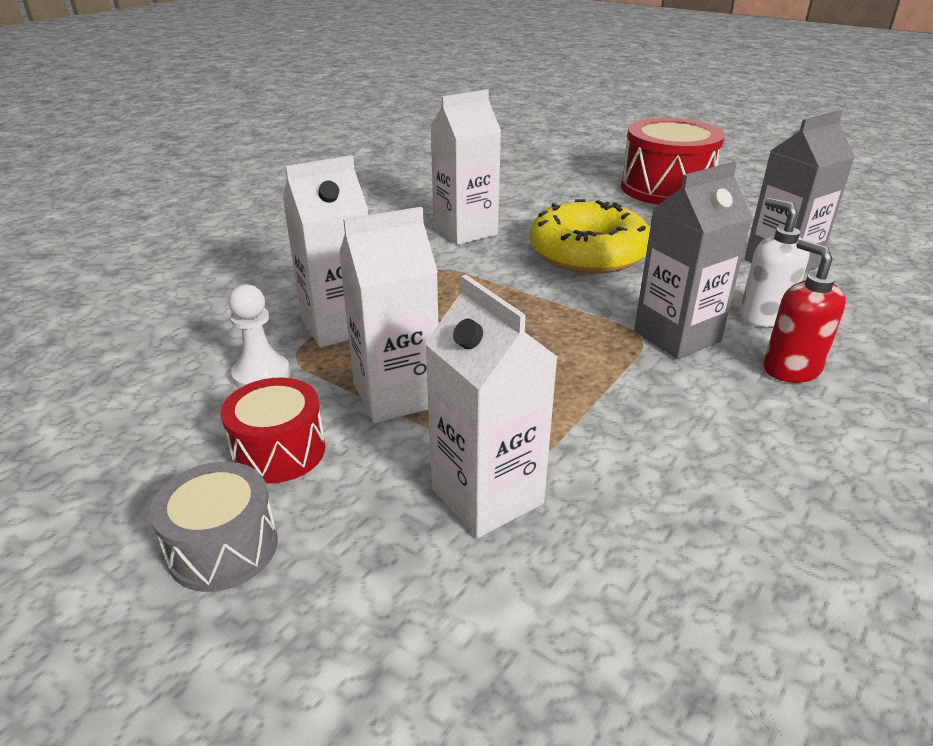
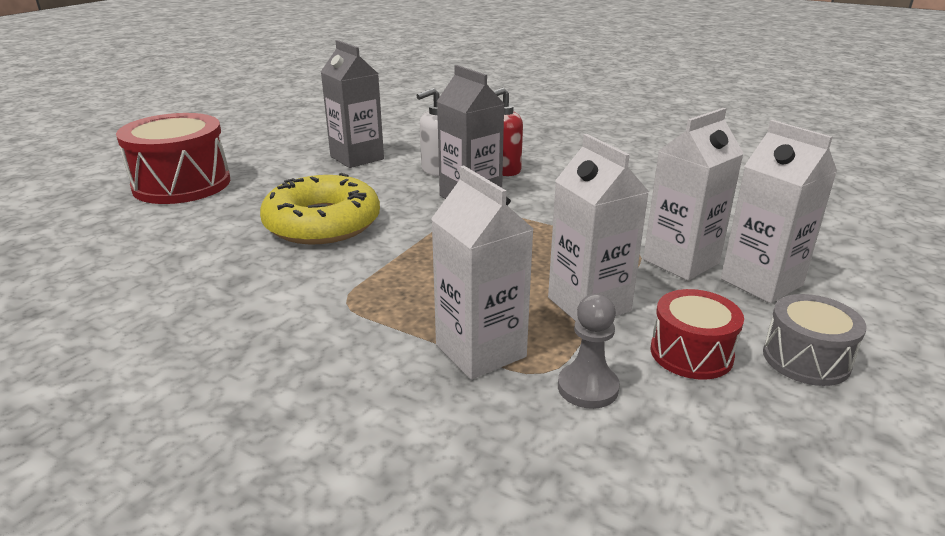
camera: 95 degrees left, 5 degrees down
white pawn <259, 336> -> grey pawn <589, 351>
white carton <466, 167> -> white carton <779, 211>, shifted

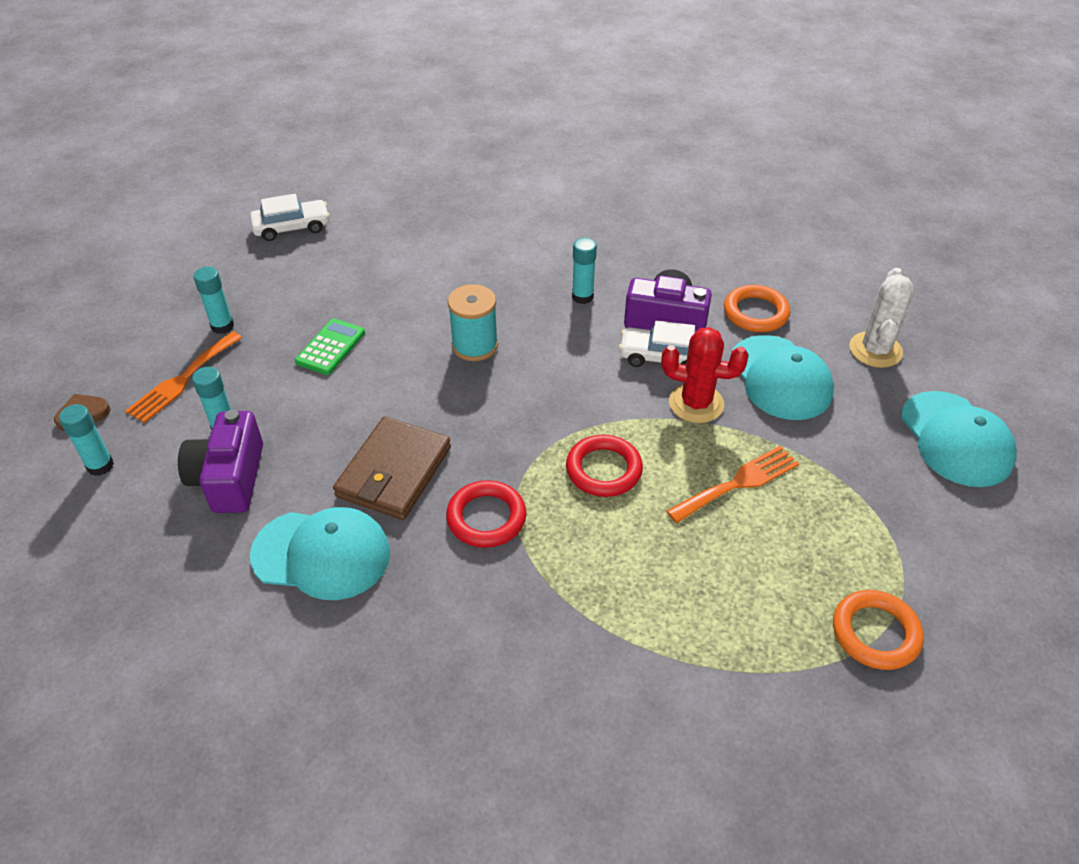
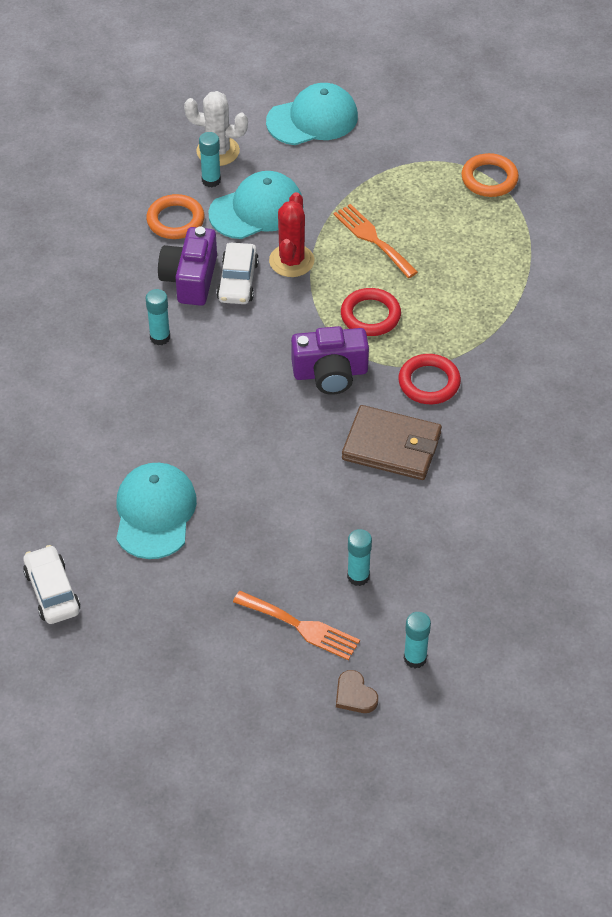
camera: 95 degrees left, 5 degrees up
purple camera <220, 461> -> purple camera <330, 360>, shifted
turquoise glue stick <213, 300> -> turquoise glue stick <210, 159>, shifted
turquoise cap <320, 553> -> turquoise cap <156, 511>, shifted
green calculator <330, 346> -> none
turquoise spool <473, 322> -> none

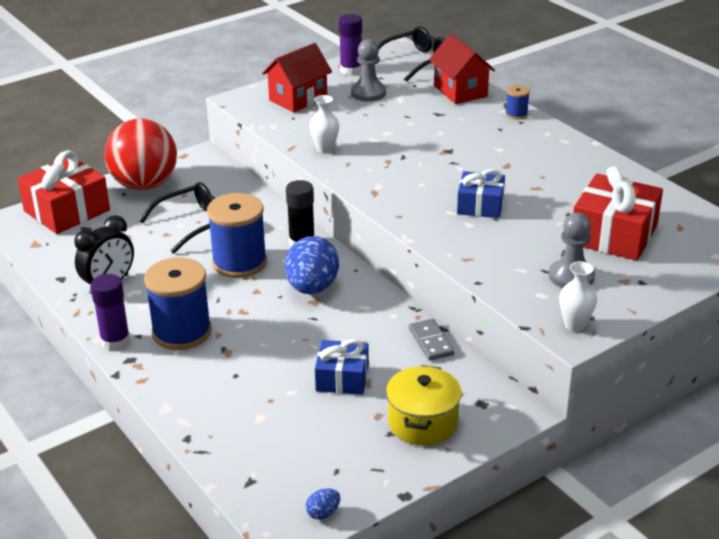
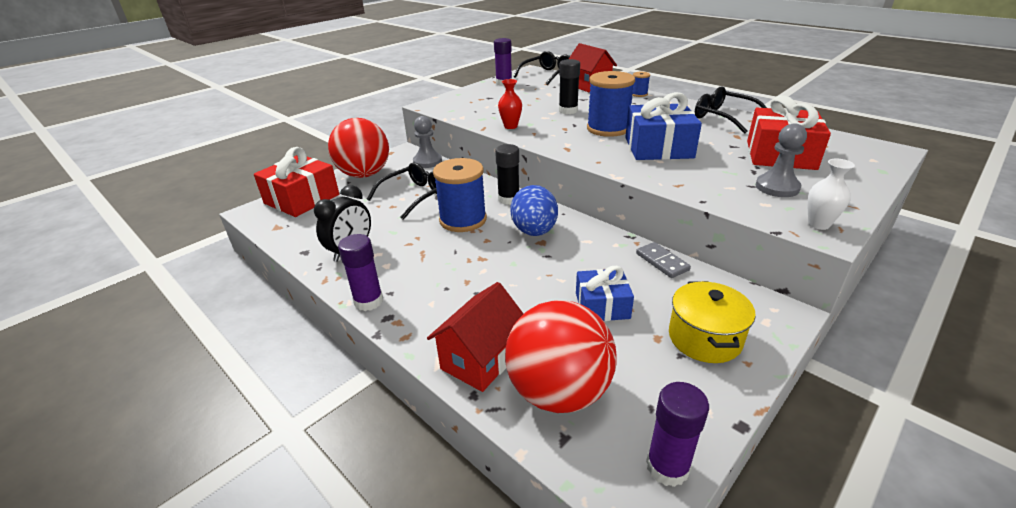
camera: 10 degrees left, 0 degrees up
blue spool <178, 303> -> blue spool <611, 104>, shifted
red house <297, 77> -> red house <475, 337>, shifted
blue egg <323, 504> -> purple glue stick <677, 434>
white vase <324, 124> -> red vase <510, 104>
grey pawn <368, 70> -> grey pawn <427, 142>, shifted
blue gift <481, 193> -> blue gift <663, 126>, x1.62
none -> red ball <561, 356>
none -> black glue stick <569, 86>
none -> black glasses <731, 110>

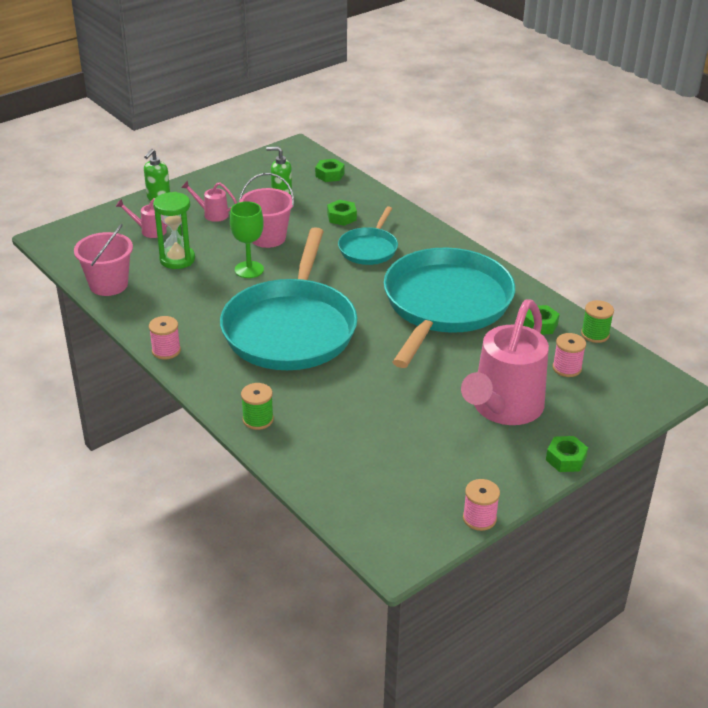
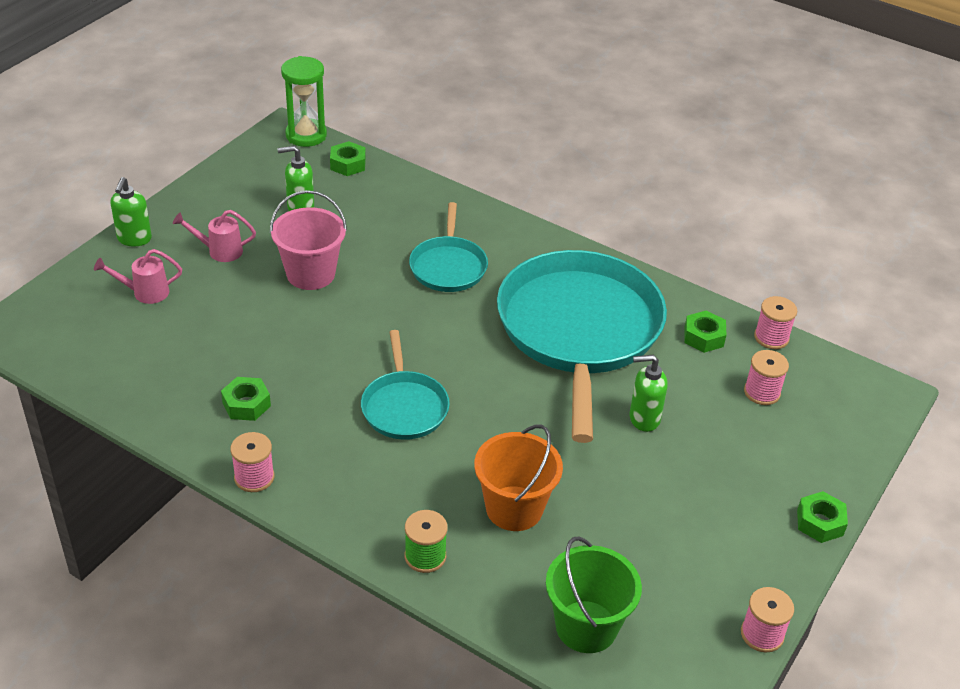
camera: 20 degrees left, 5 degrees up
pink bucket <103, 260> -> none
green hourglass <174, 230> -> green hourglass <304, 101>, shifted
turquoise pan <288, 298> -> turquoise pan <405, 385>, x0.49
green goblet <247, 239> -> none
green nut <342, 213> -> green nut <246, 399>, shifted
pink watering can <505, 362> -> none
green spool <597, 321> -> pink spool <775, 322>
none -> orange bucket <518, 478>
none -> green bucket <594, 595>
none -> green soap dispenser <649, 393>

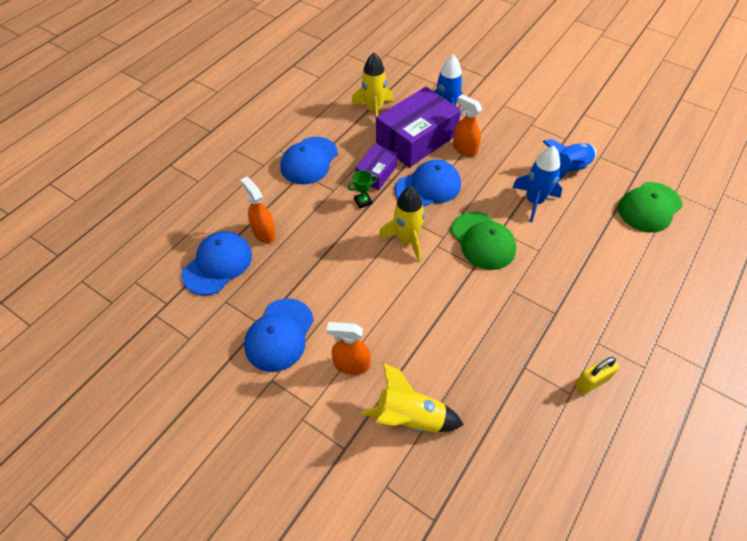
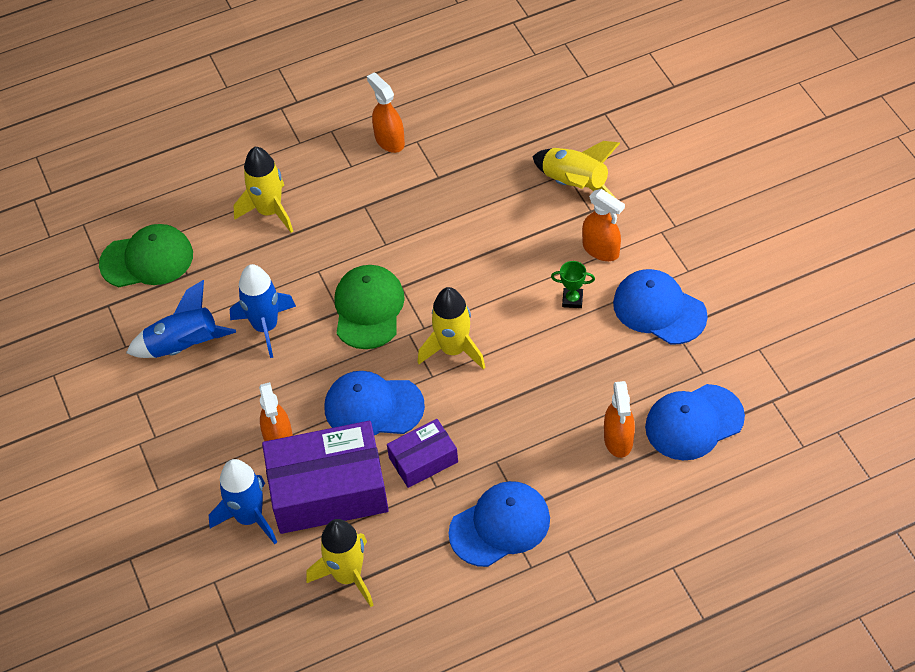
camera: 145 degrees left, 0 degrees up
blue cap <279, 335> -> blue cap <660, 306>, 105 degrees counterclockwise
green trophy <363, 189> -> green trophy <573, 284>, shifted
yellow padlock <597, 375> -> orange spray bottle <386, 113>
none -> yellow rocket <263, 190>

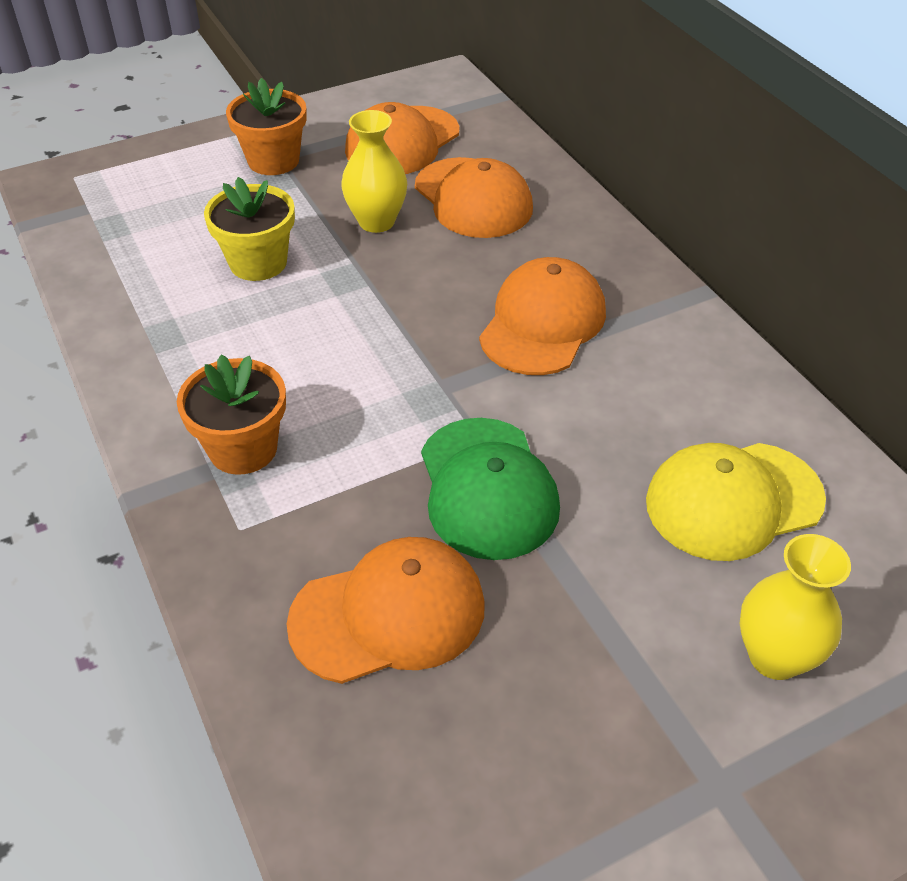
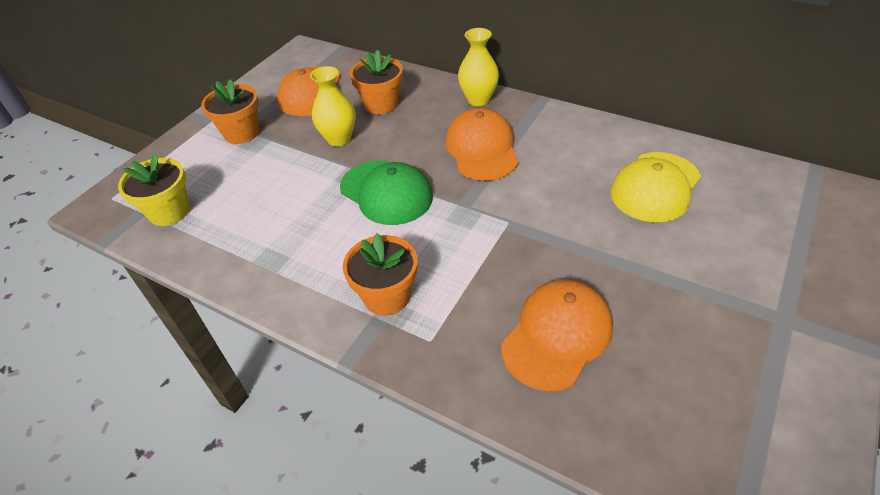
camera: 30 degrees left, 0 degrees up
yellow flower pot <249, 229> -> yellow flower pot <154, 190>, shifted
orange cap <474, 197> -> orange flower pot <376, 82>
green cap <490, 489> -> green cap <386, 192>, shifted
yellow vase <795, 607> -> yellow vase <478, 67>, shifted

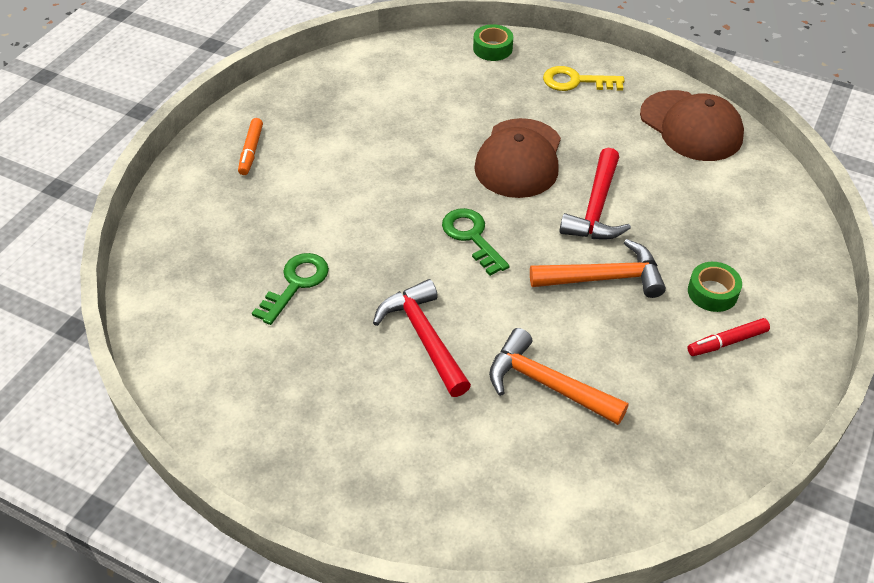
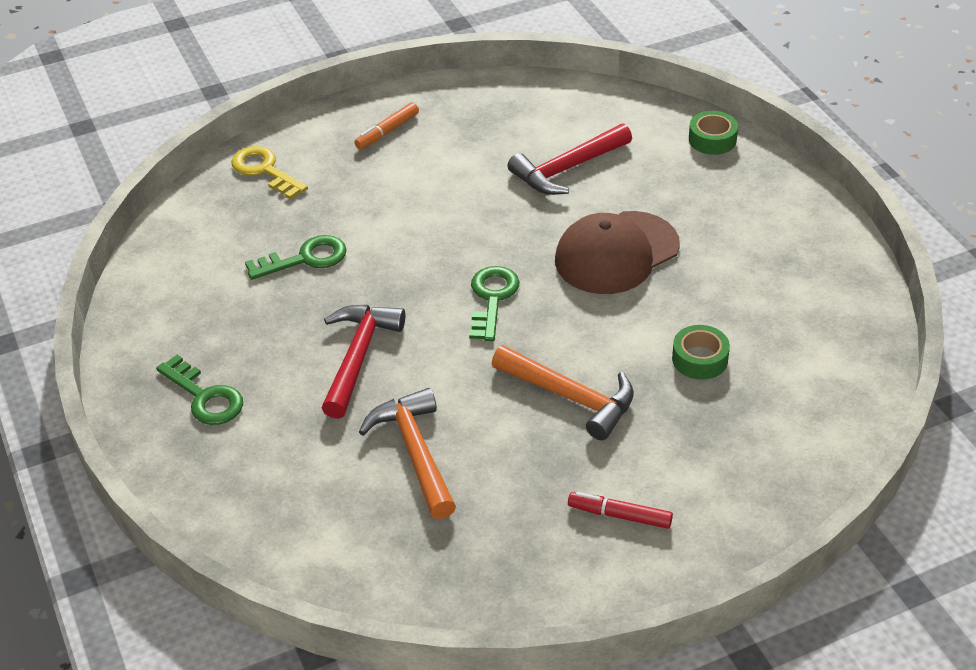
camera: 40 degrees right, 5 degrees down
yellow key <583, 78> -> yellow key <270, 172>, shifted
red hammer <595, 194> -> red hammer <569, 159>, shifted
brown cap <692, 125> -> none
green tape <715, 287> -> green tape <701, 352>, shifted
none -> green key <199, 390>

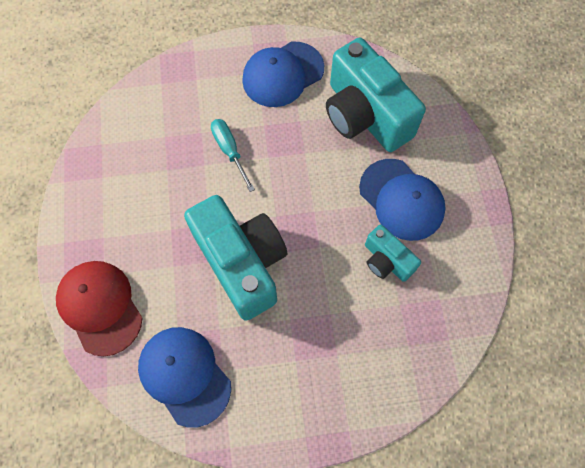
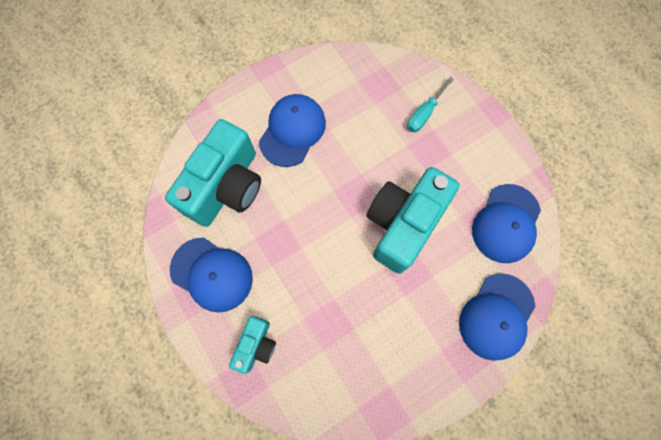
camera: 115 degrees left, 5 degrees up
red cap <99, 308> -> blue cap <497, 317>
turquoise screwdriver <233, 155> -> turquoise screwdriver <430, 104>, shifted
turquoise camera <393, 253> -> turquoise camera <252, 345>, shifted

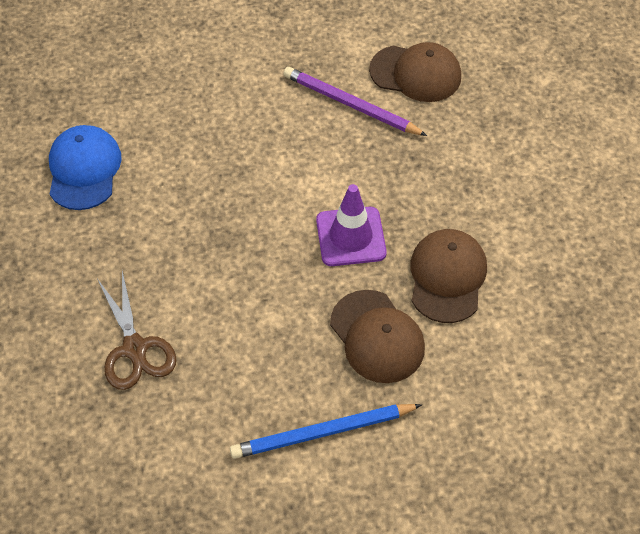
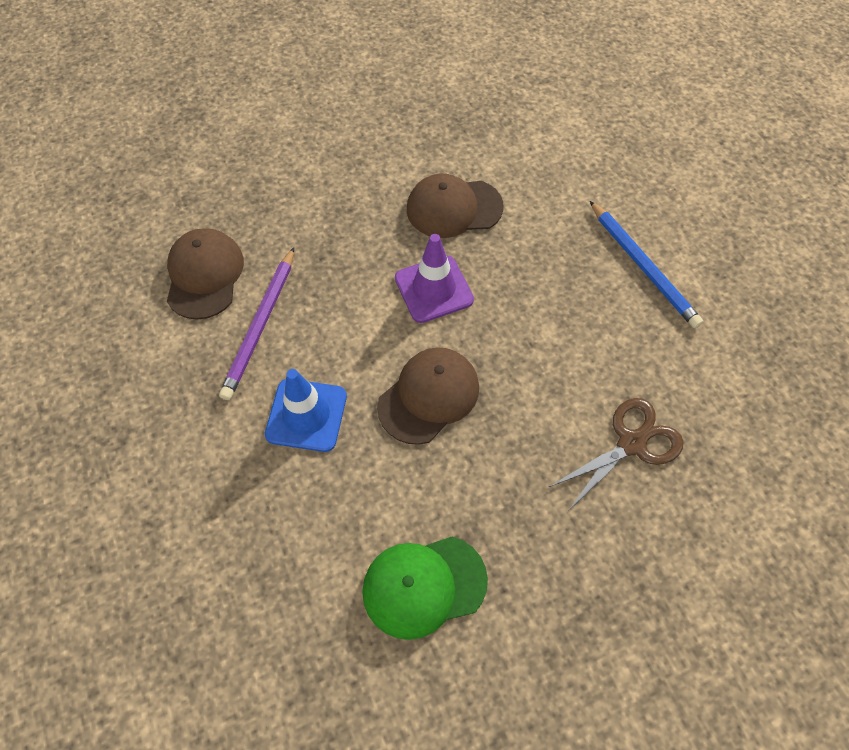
camera: 105 degrees left, 5 degrees up
blue cap <85, 167> -> green cap <425, 588>
brown cap <377, 336> -> brown cap <428, 396>, shifted
none -> blue traffic cone <306, 410>

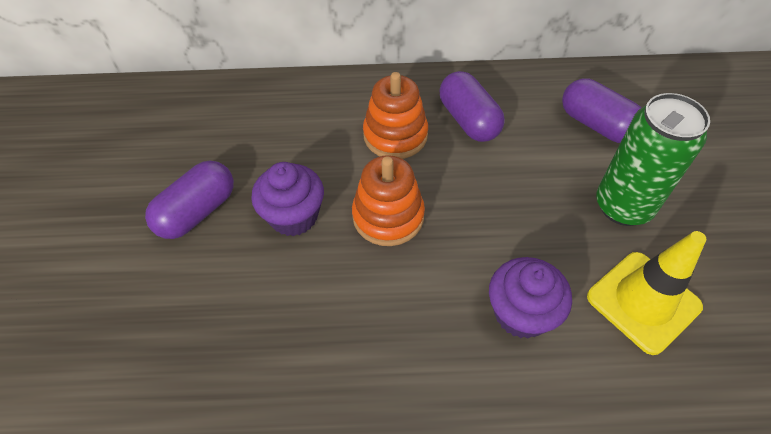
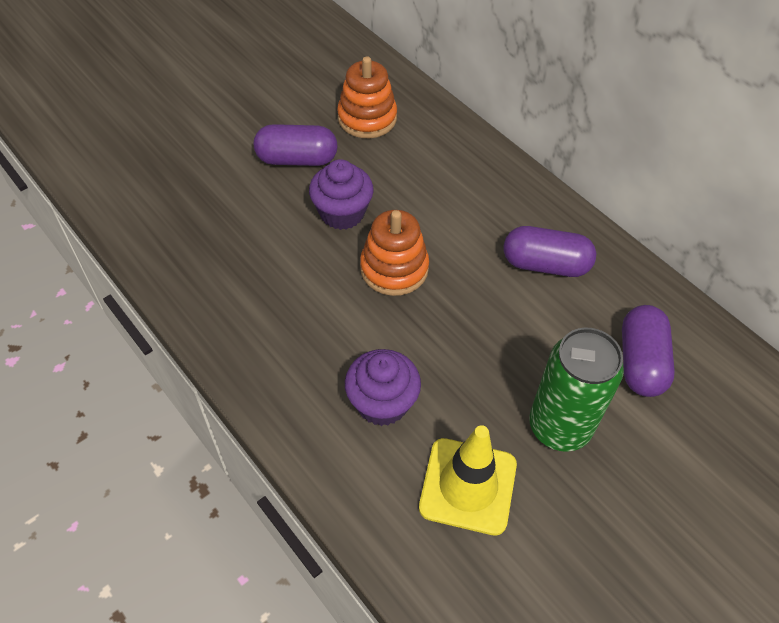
camera: 50 degrees right, 0 degrees up
orange stacking toy <395, 115> -> orange stacking toy <367, 97>, shifted
purple capsule <472, 106> -> purple capsule <550, 251>, 75 degrees clockwise

